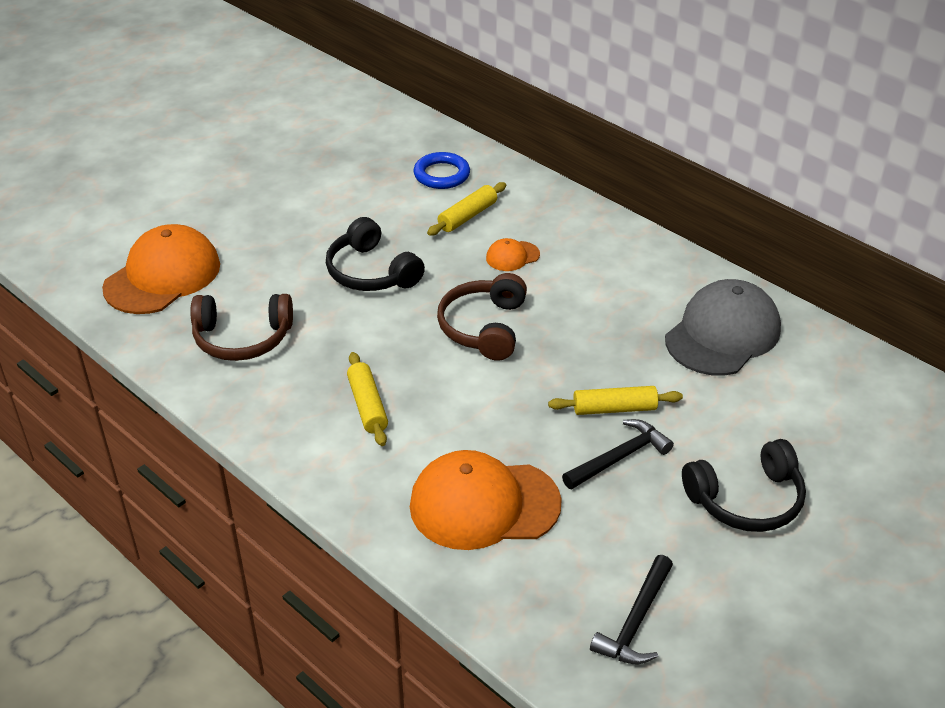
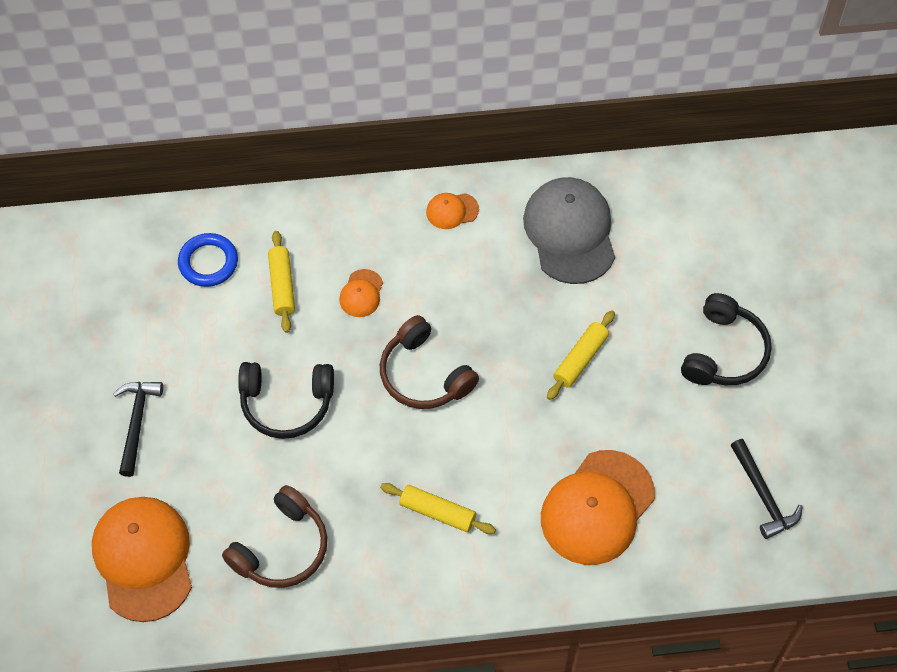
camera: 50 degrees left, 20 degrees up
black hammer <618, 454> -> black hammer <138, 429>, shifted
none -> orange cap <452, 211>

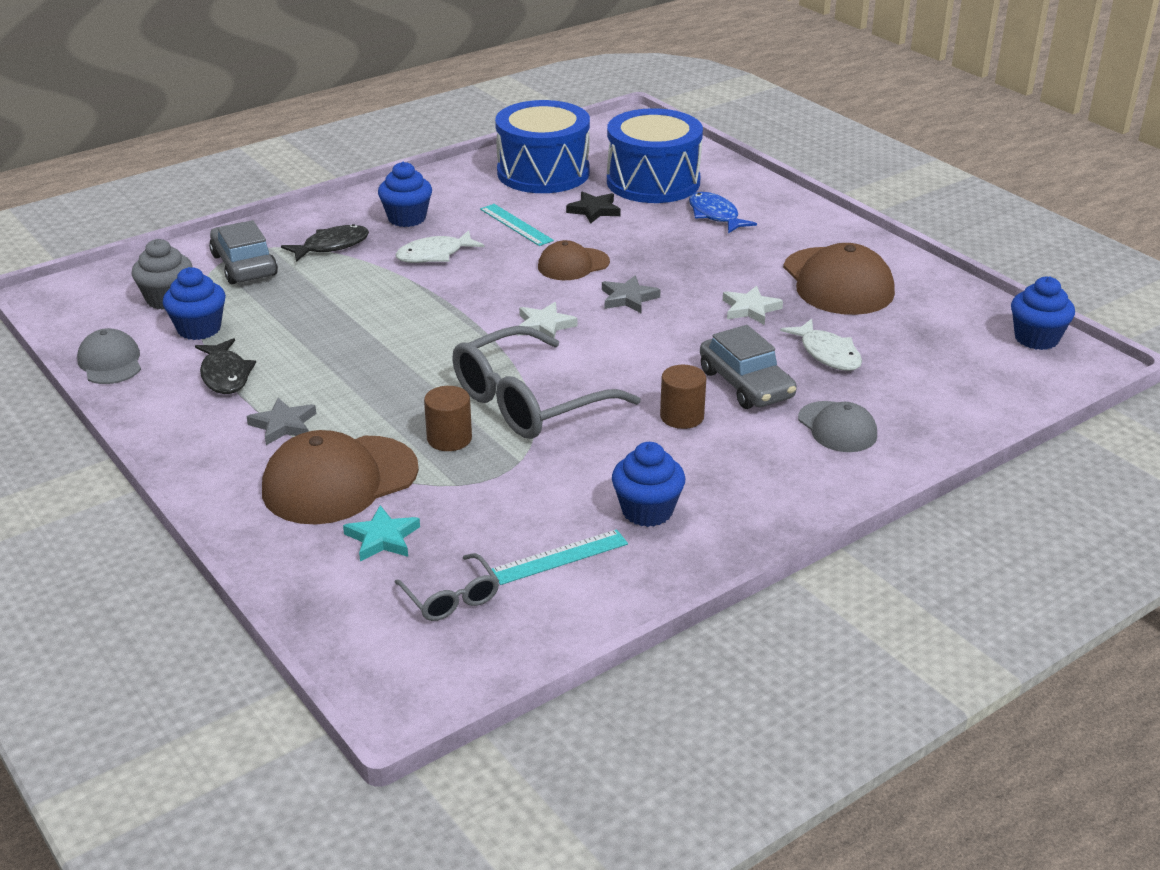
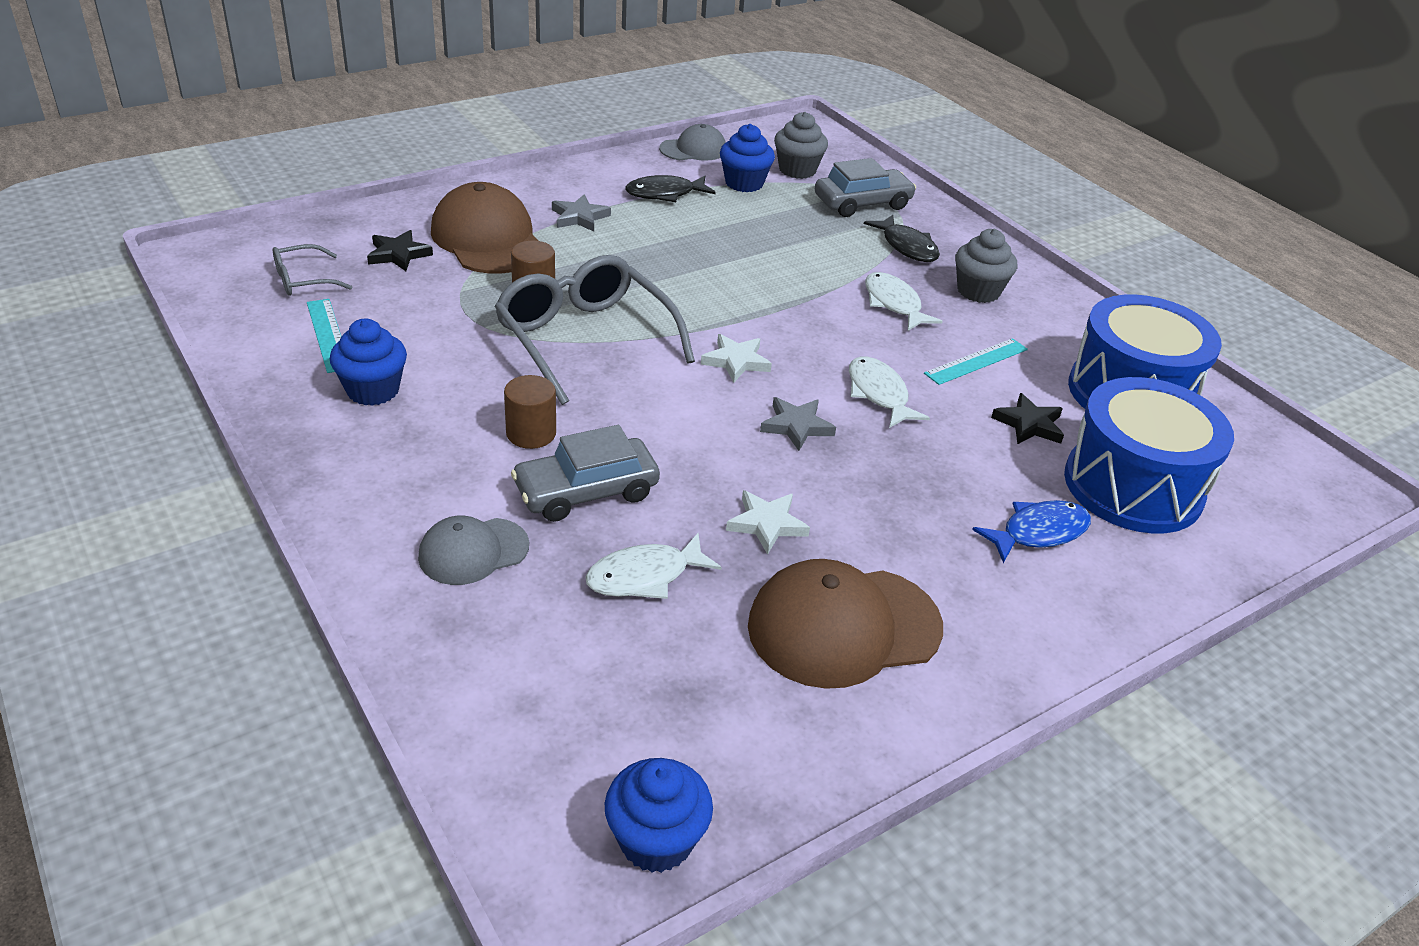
camera: 90 degrees right, 5 degrees up
turquoise star <381, 533> -> black star <400, 250>
blue cupcake <405, 194> -> grey cupcake <986, 266>
brown cap <574, 260> -> white fish <889, 392>

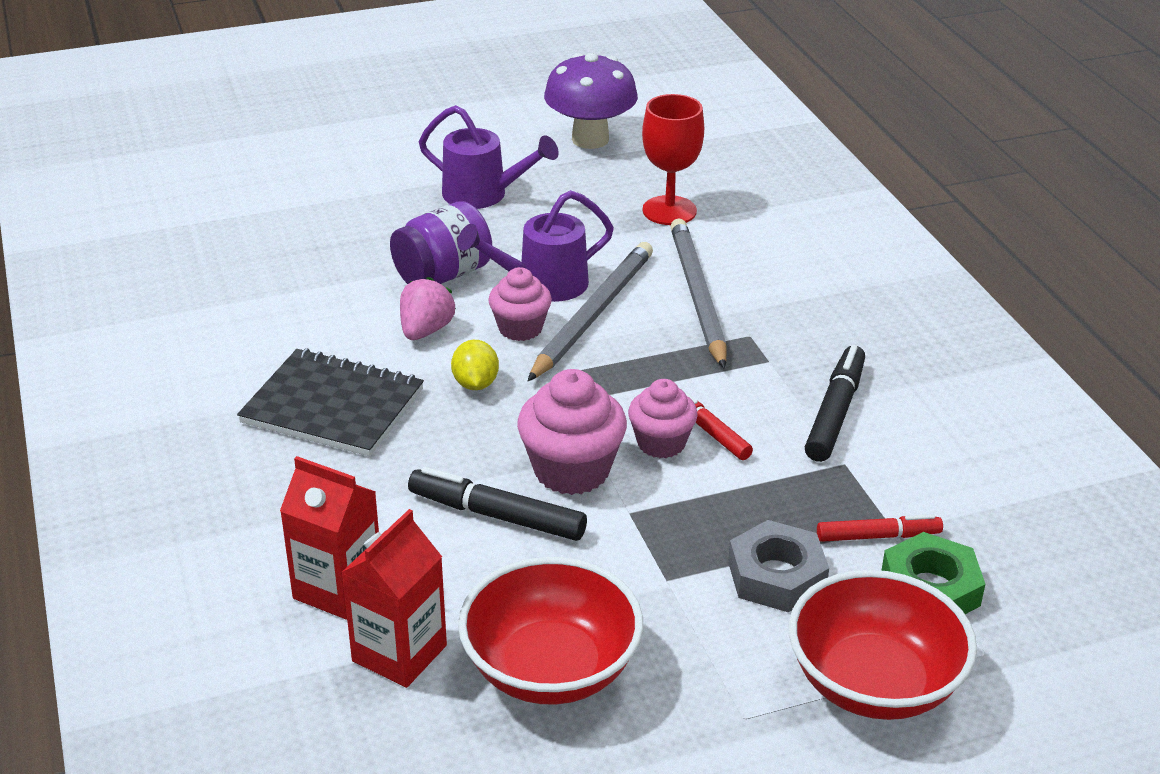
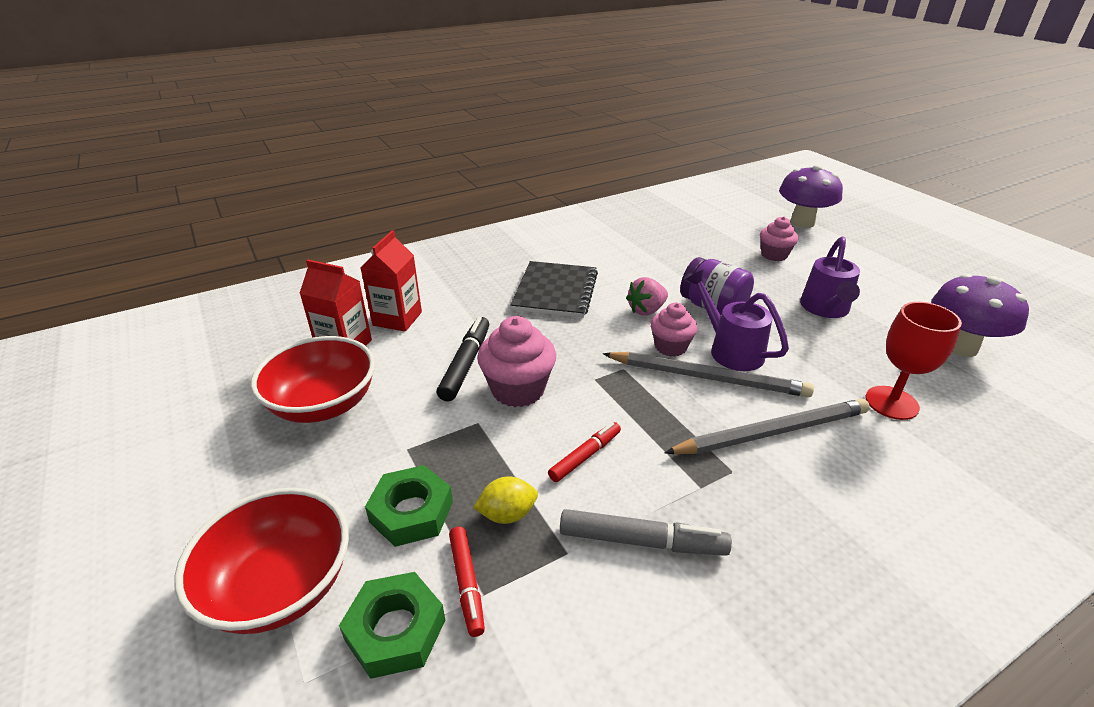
camera: 80 degrees right, 0 degrees up
pink strawberry <428, 308> -> pink strawberry <647, 296>, 135 degrees clockwise
yellow lemon <475, 365> -> yellow lemon <505, 500>, shifted
pink cupcake <663, 418> -> pink cupcake <779, 238>, shifted
grey nut <778, 566> -> green nut <409, 506>
black marker <835, 403> -> grey marker <646, 532>
none -> purple mushroom <811, 196>

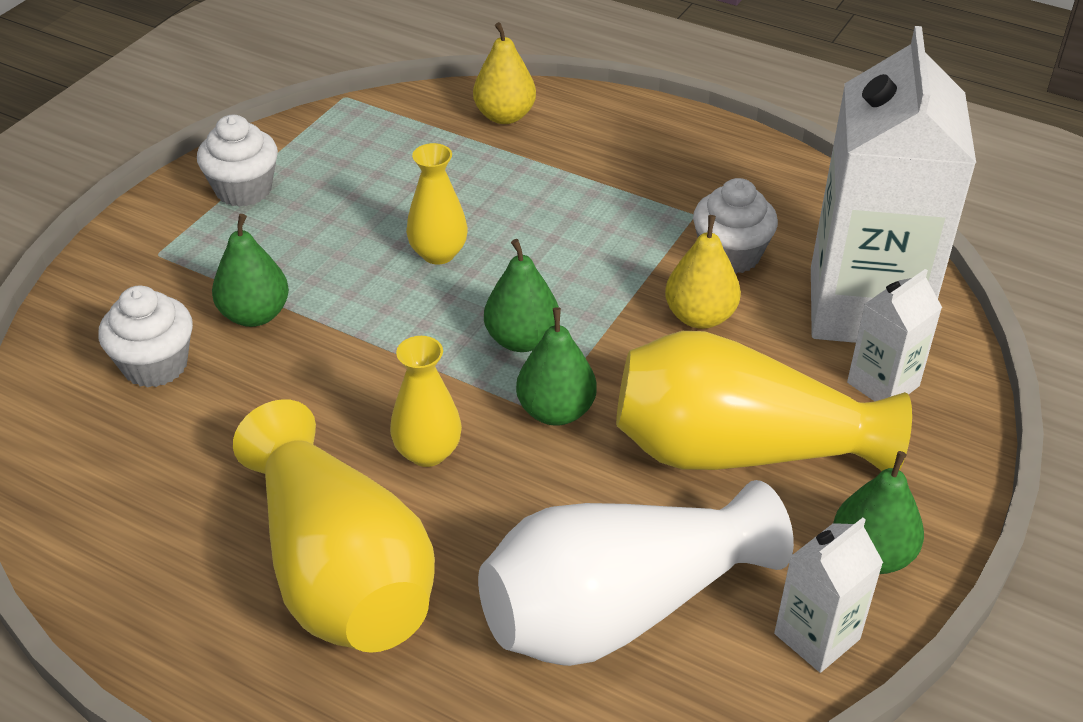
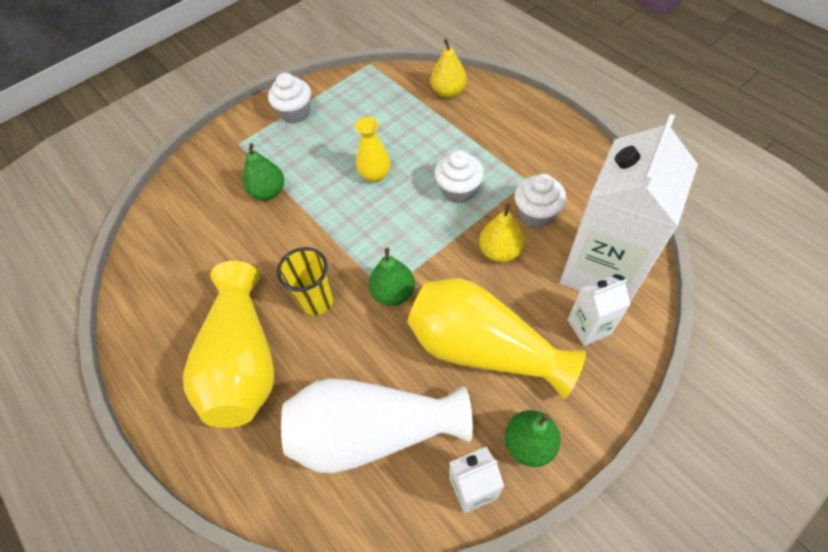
camera: 25 degrees right, 15 degrees up
white cupcake <145, 337> -> white cupcake <459, 176>, shifted
yellow vase <426, 401> -> yellow cup <305, 281>
green pear <521, 295> -> none

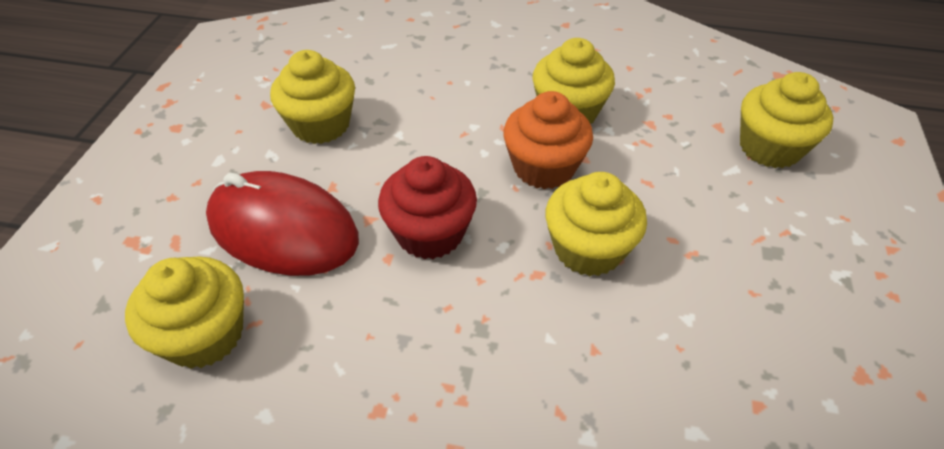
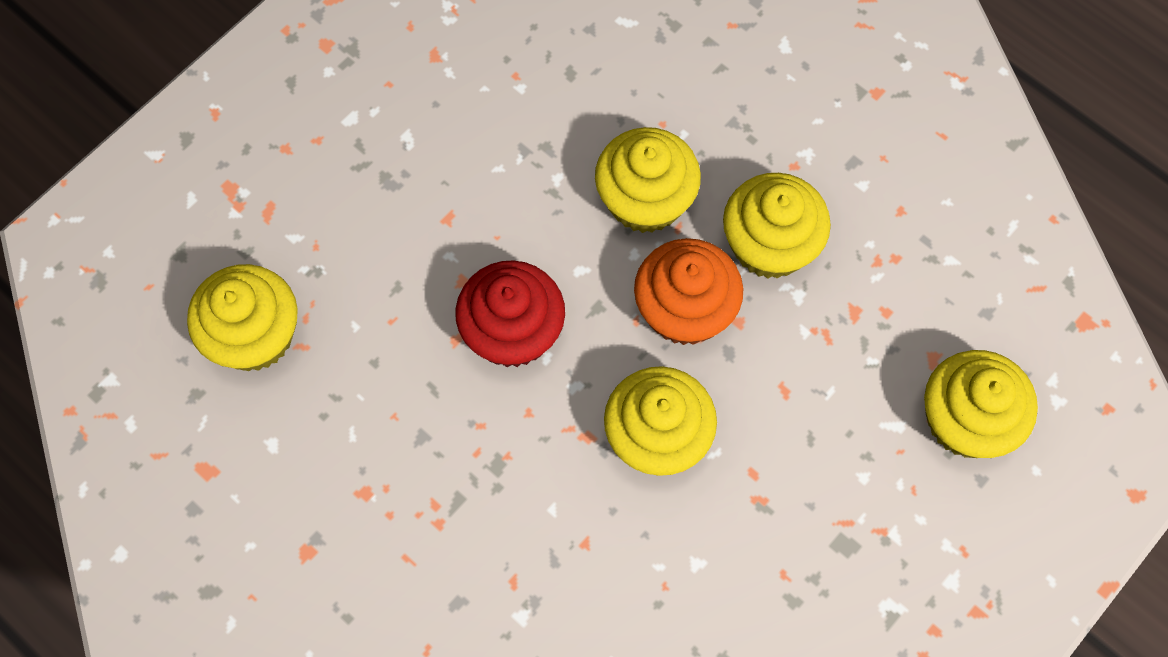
camera: 30 degrees right, 20 degrees up
red mouse <282, 223> -> none
yellow cupcake <312, 97> -> yellow cupcake <648, 180>, shifted

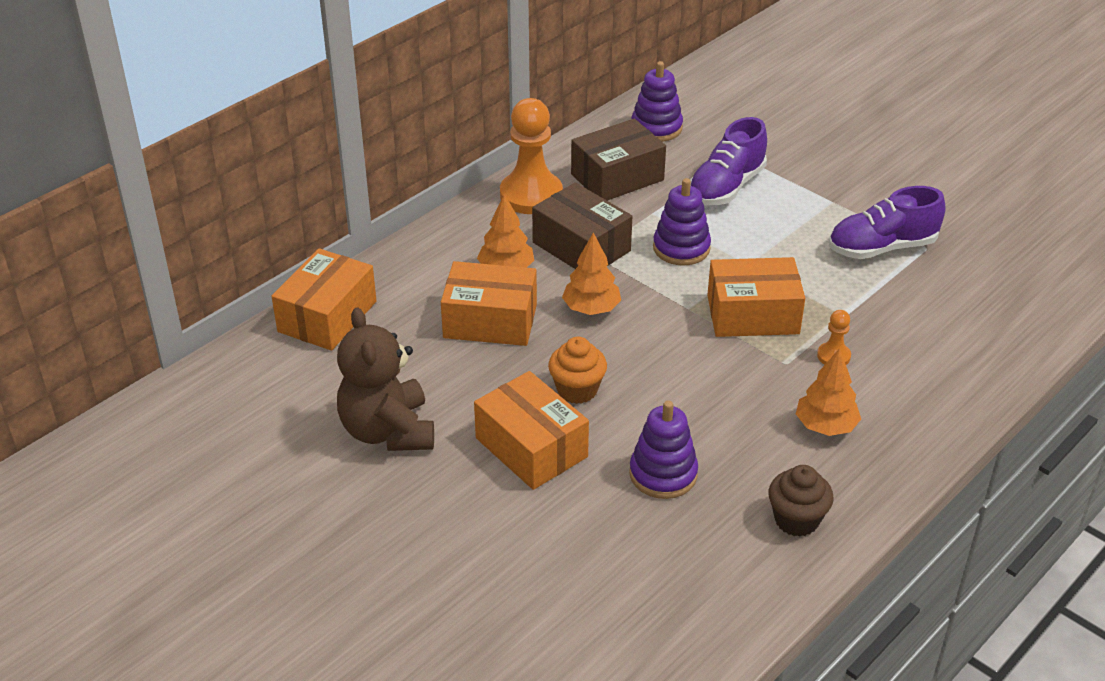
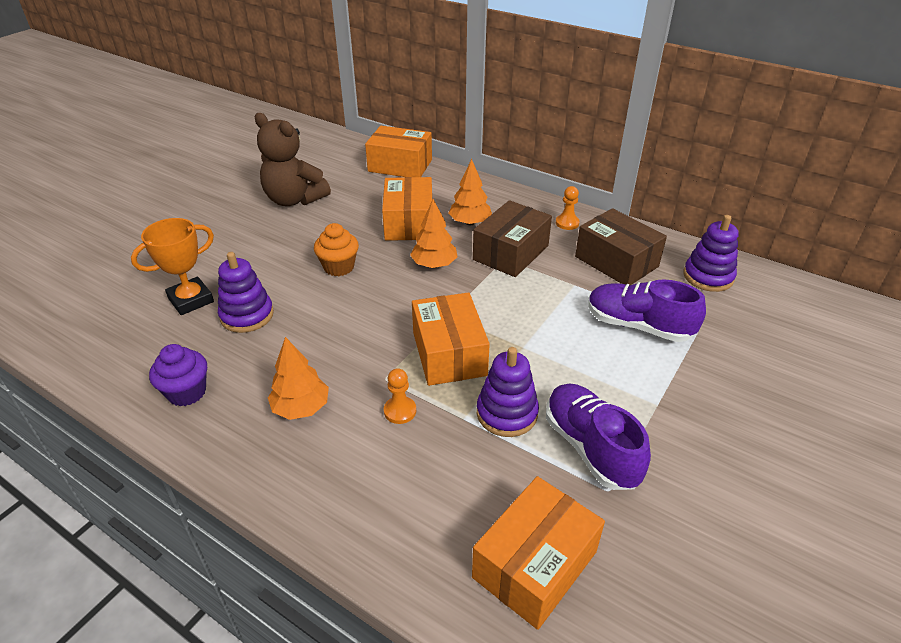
camera: 80 degrees right, 0 degrees up
brown teddy bear <385, 379> -> brown teddy bear <293, 159>, 120 degrees counterclockwise
orange box <531, 430> -> orange box <538, 553>, shifted
orange pawn <531, 156> -> orange pawn <568, 208>, x0.46
purple stacking toy <682, 221> -> purple stacking toy <508, 392>, shifted
brown cupcake <801, 501> -> purple cupcake <178, 375>
none -> orange trophy <172, 266>

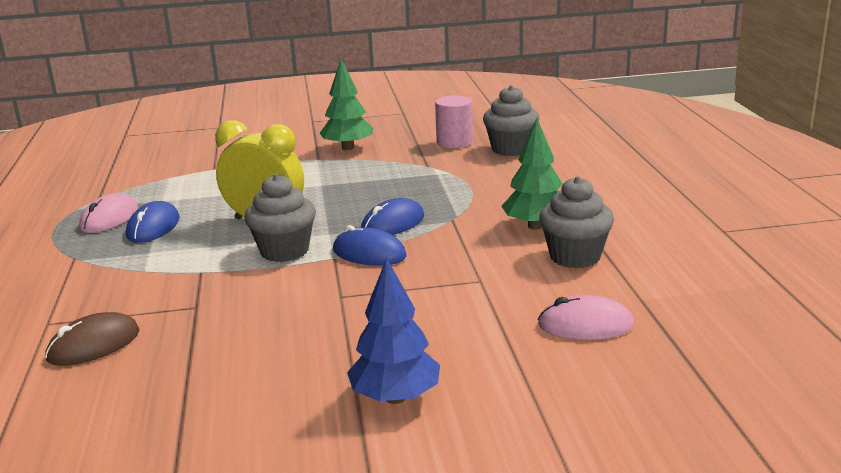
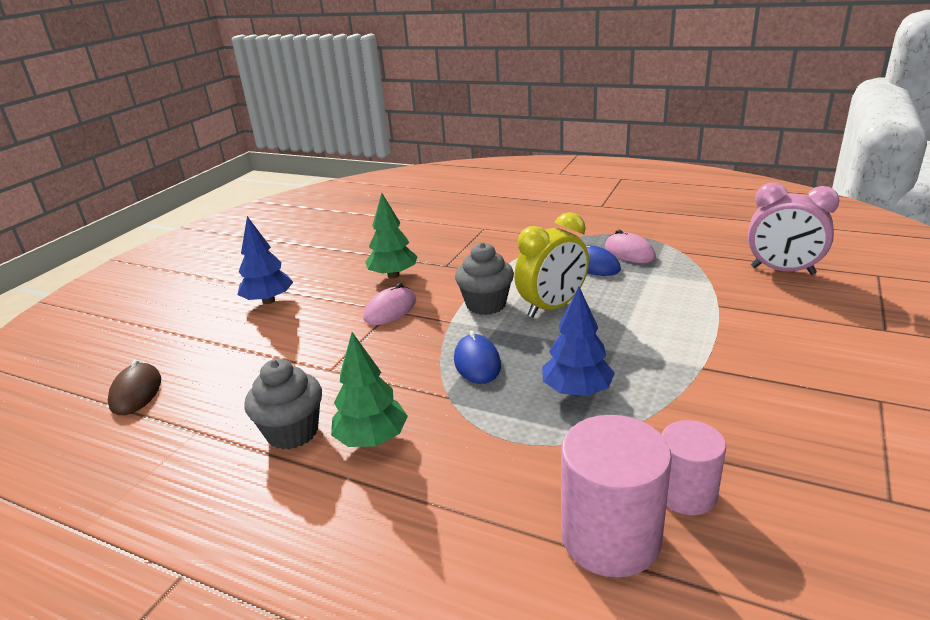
camera: 125 degrees right, 5 degrees up
brown mouse <92, 339> -> brown mouse <134, 387>, shifted
green tree <346, 104> -> green tree <391, 235>, shifted
blue mouse <370, 245> -> none
grey cupcake <511, 120> -> pink cylinder <616, 496>
pink mouse <585, 317> -> pink mouse <389, 304>, shifted
none -> blue tree <578, 341>
none -> pink clock <794, 229>

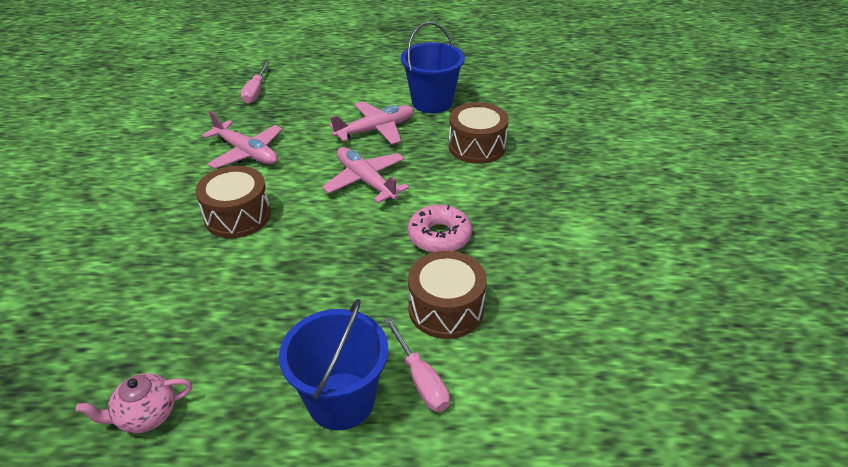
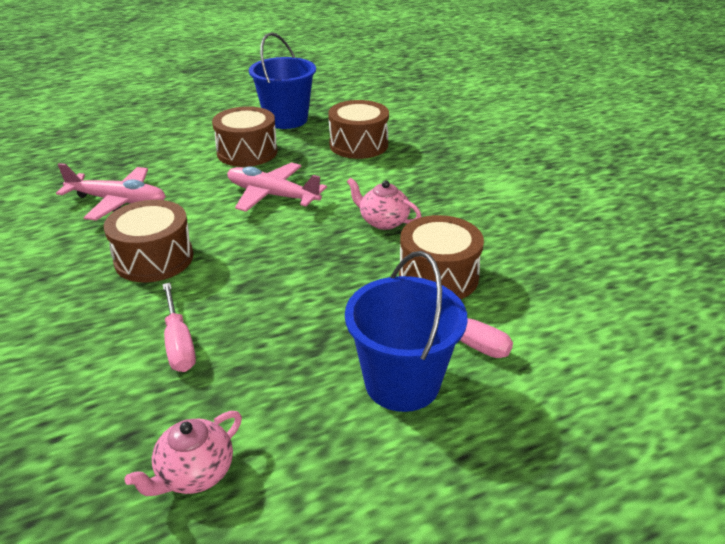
camera: 25 degrees left, 5 degrees down
pink screwdriver <255, 83> -> pink screwdriver <179, 327>, shifted
pink plane <371, 122> -> brown drum <244, 136>
pink donut <440, 229> -> pink teapot <384, 204>

